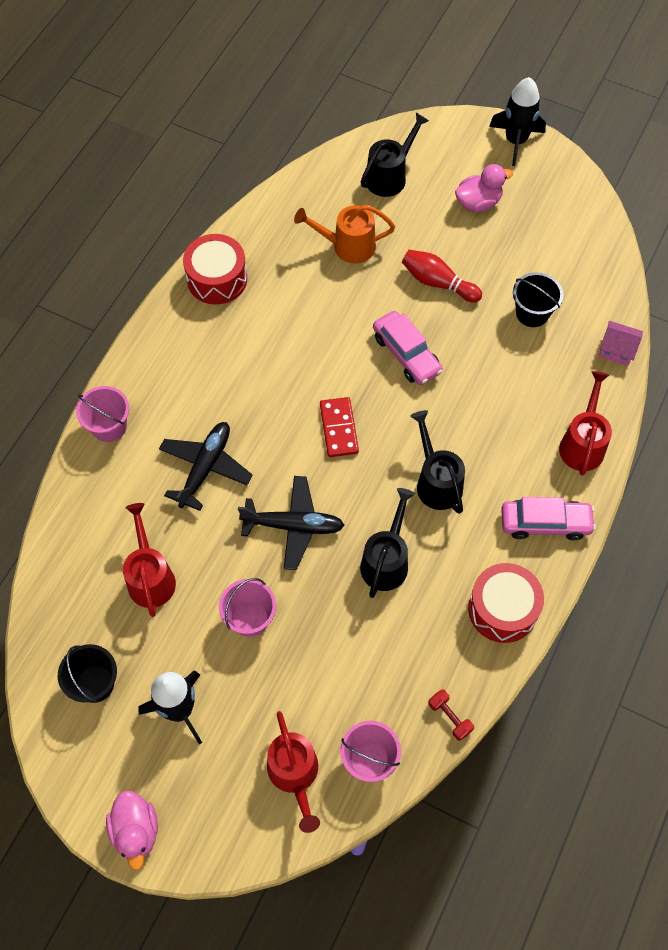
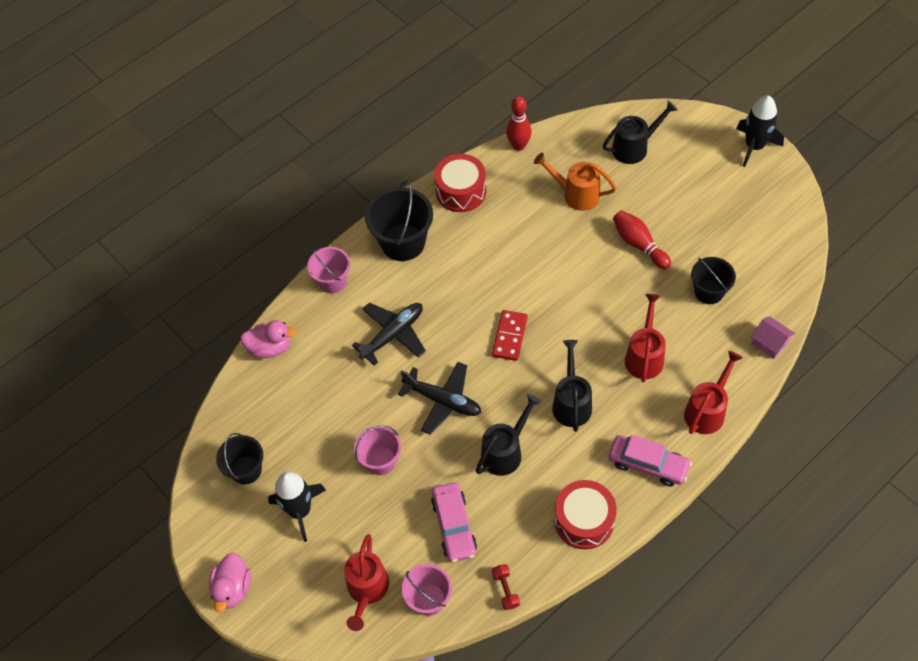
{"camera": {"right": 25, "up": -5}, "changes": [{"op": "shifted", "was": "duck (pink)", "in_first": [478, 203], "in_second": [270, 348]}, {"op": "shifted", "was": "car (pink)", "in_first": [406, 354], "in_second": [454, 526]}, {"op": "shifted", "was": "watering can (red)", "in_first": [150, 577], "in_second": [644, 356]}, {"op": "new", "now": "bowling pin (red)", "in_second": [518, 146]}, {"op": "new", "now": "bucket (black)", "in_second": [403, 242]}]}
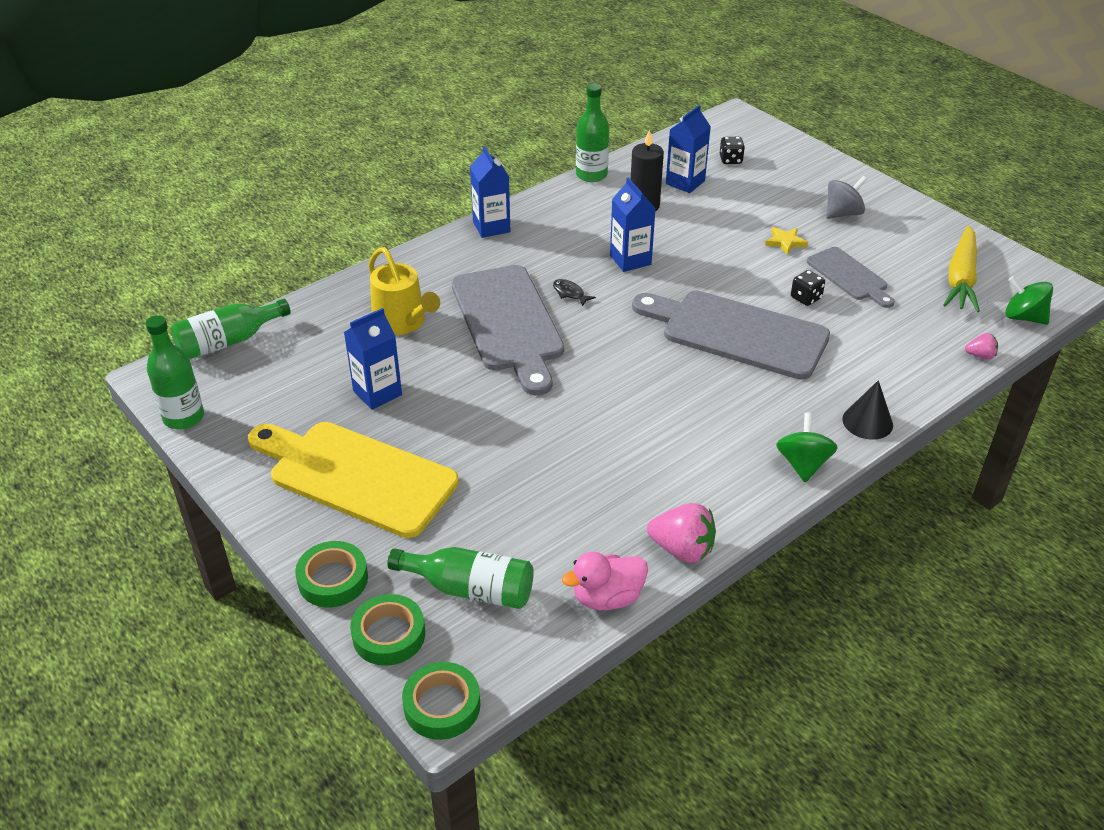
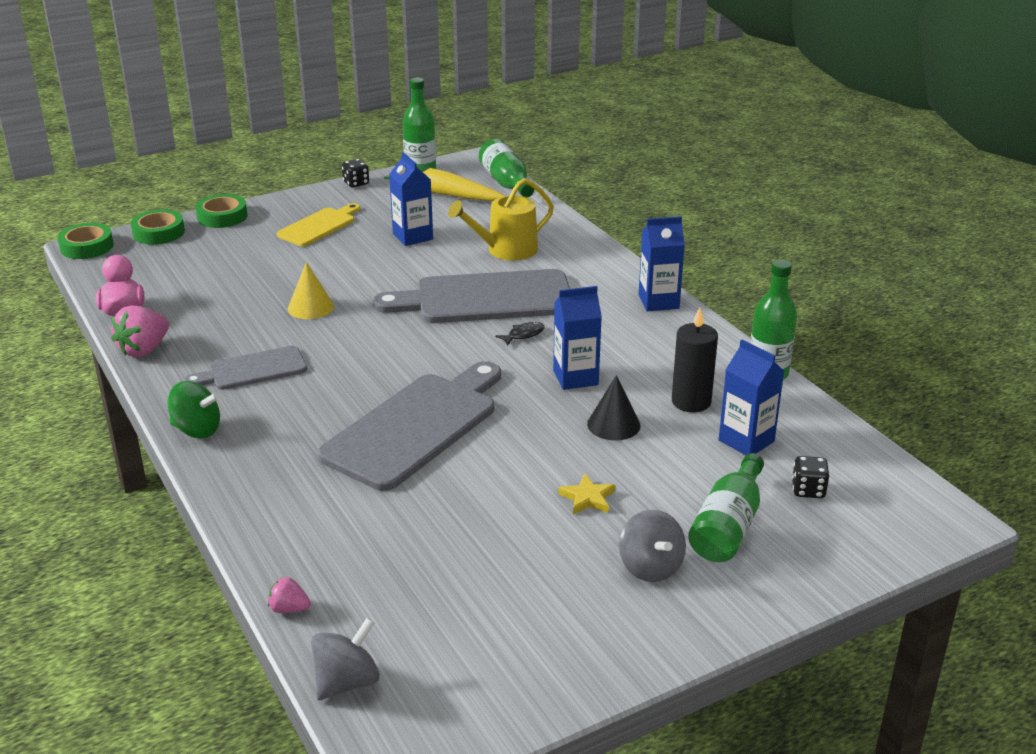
{"camera": {"right": 100, "up": -10}, "changes": [{"op": "shifted", "was": "carrot (yellow)", "in_first": [961, 278], "in_second": [444, 194]}, {"op": "shifted", "was": "cutting board (grey)", "in_first": [849, 276], "in_second": [252, 370]}, {"op": "shifted", "was": "dice (black)", "in_first": [805, 298], "in_second": [356, 183]}, {"op": "repainted", "was": "spinning top (green)", "now": "spinning top (grey)", "in_first": [1023, 317], "in_second": [347, 682]}, {"op": "rotated", "was": "strawberry (pink)", "in_first": [980, 356], "in_second": [289, 609], "clockwise": 90}, {"op": "shifted", "was": "cone (black)", "in_first": [867, 422], "in_second": [613, 424]}, {"op": "scaled", "was": "cutting board (yellow)", "in_first": [356, 476], "in_second": [319, 226], "ratio": 0.55}, {"op": "shifted", "was": "bottle (green)", "in_first": [470, 589], "in_second": [728, 526]}, {"op": "new", "now": "cone (yellow)", "in_second": [310, 307]}]}
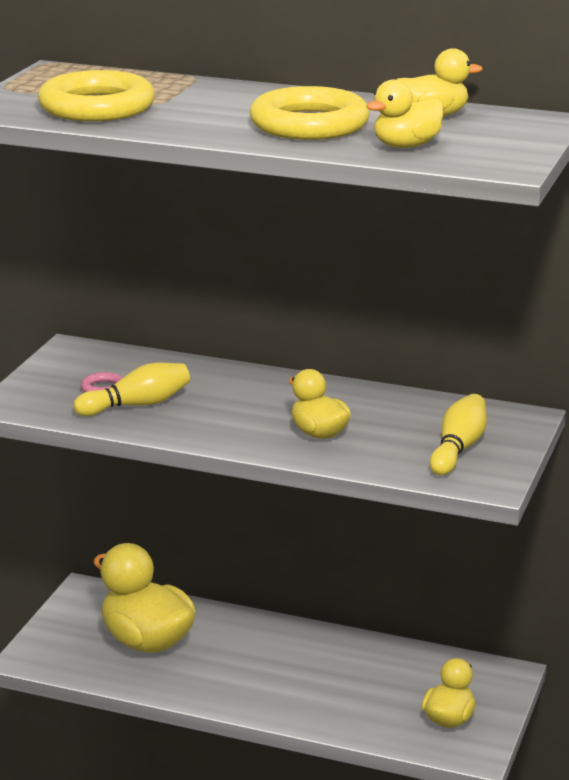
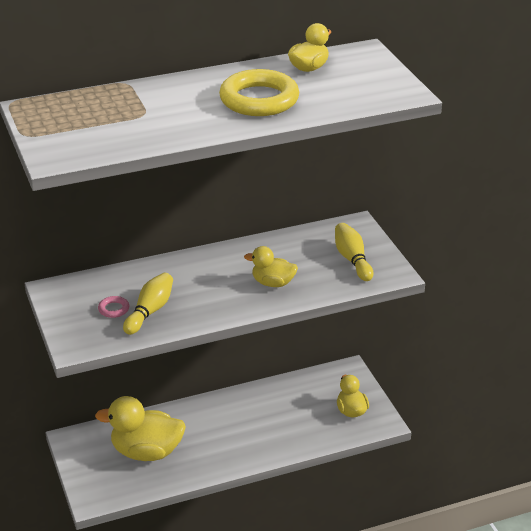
{"camera": {"right": -40, "up": 10}, "changes": [{"op": "gone", "was": "ring (yellow)", "in_first": [97, 107]}, {"op": "gone", "was": "duck (yellow)", "in_first": [406, 146]}]}
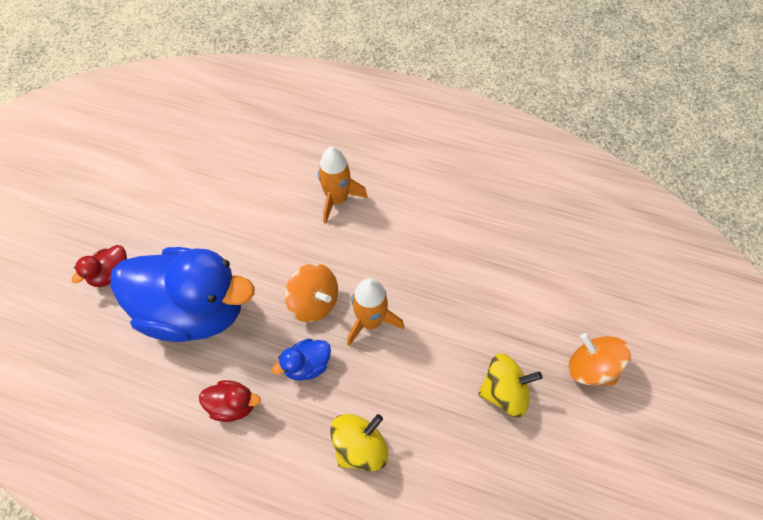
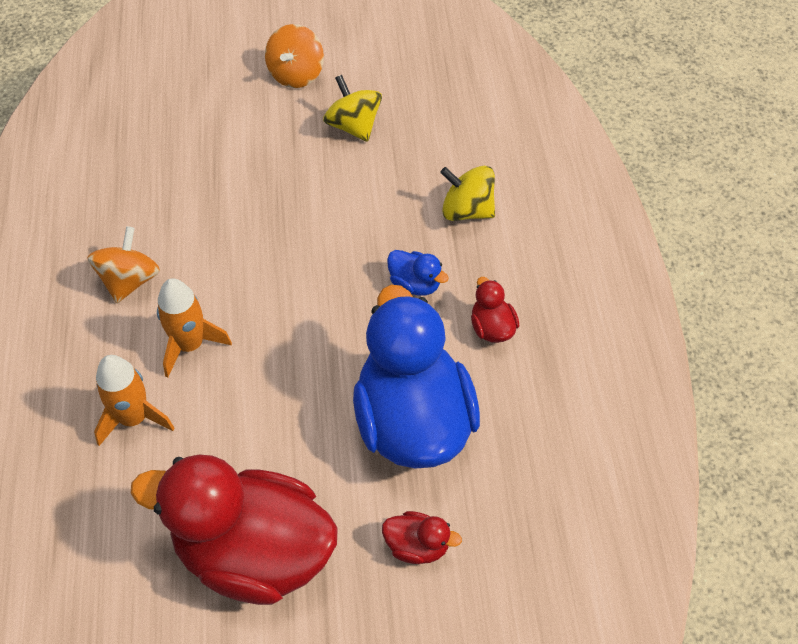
{"camera": {"right": -115, "up": -5}, "changes": [{"op": "shifted", "was": "spinning top (orange)", "in_first": [314, 302], "in_second": [129, 281]}, {"op": "shifted", "was": "rocket (orange)", "in_first": [371, 321], "in_second": [134, 418]}, {"op": "new", "now": "duck (red)", "in_second": [253, 553]}]}
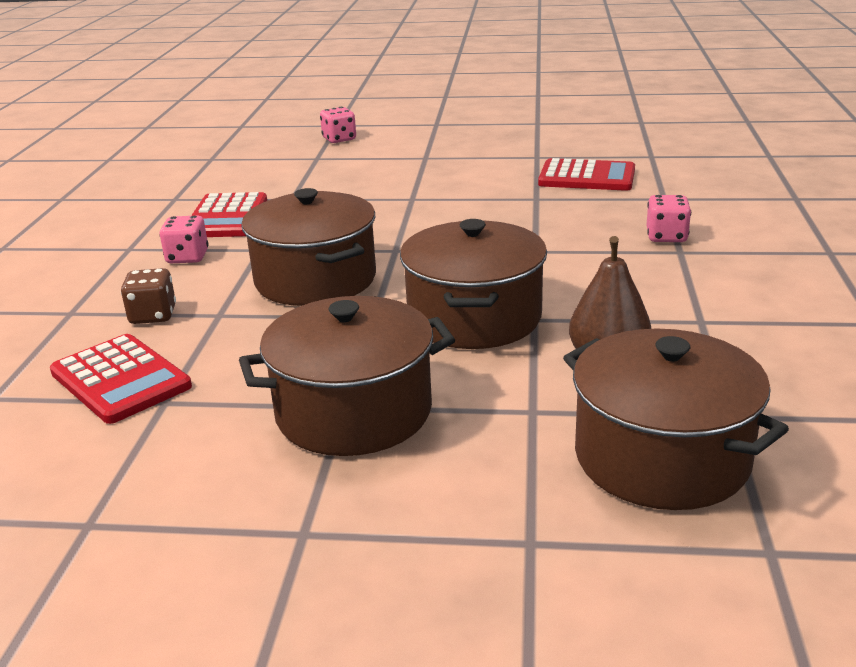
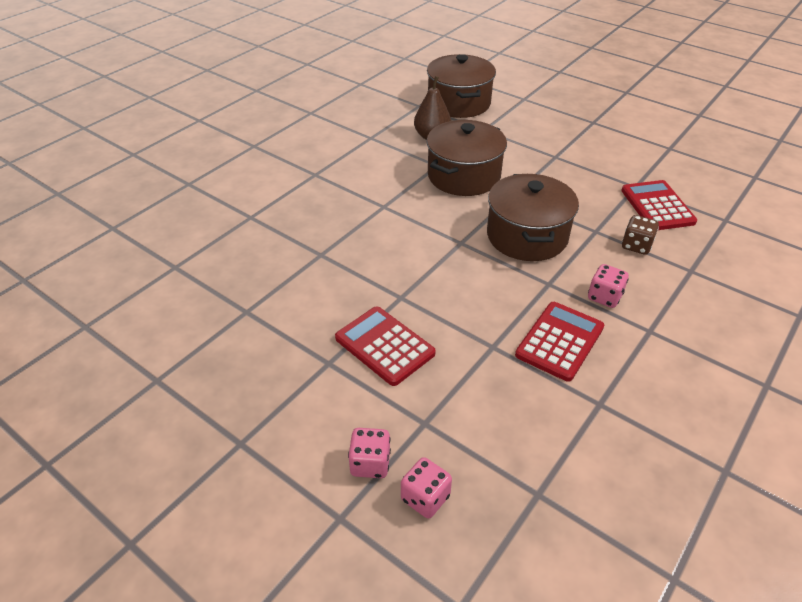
{"camera": {"right": -150, "up": 15}, "changes": [{"op": "shifted", "was": "calculator (red)", "in_first": [587, 177], "in_second": [384, 346]}, {"op": "shifted", "was": "dice (pink)", "in_first": [666, 237], "in_second": [425, 498]}, {"op": "gone", "was": "pot (brown)", "in_first": [354, 412]}]}
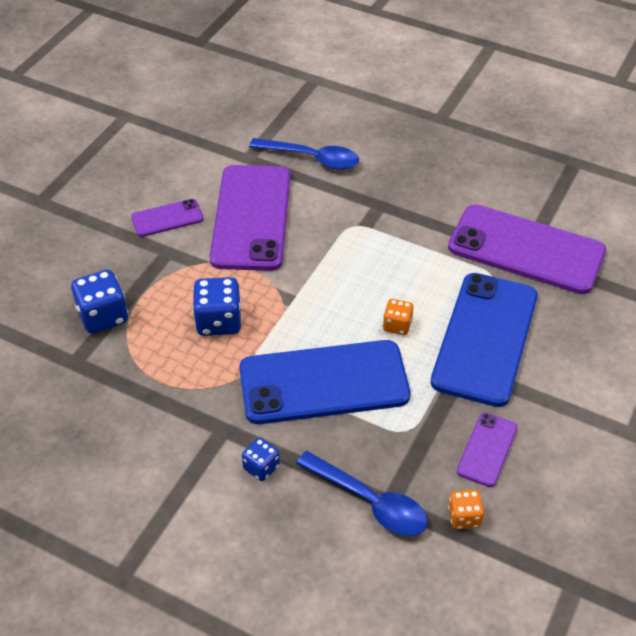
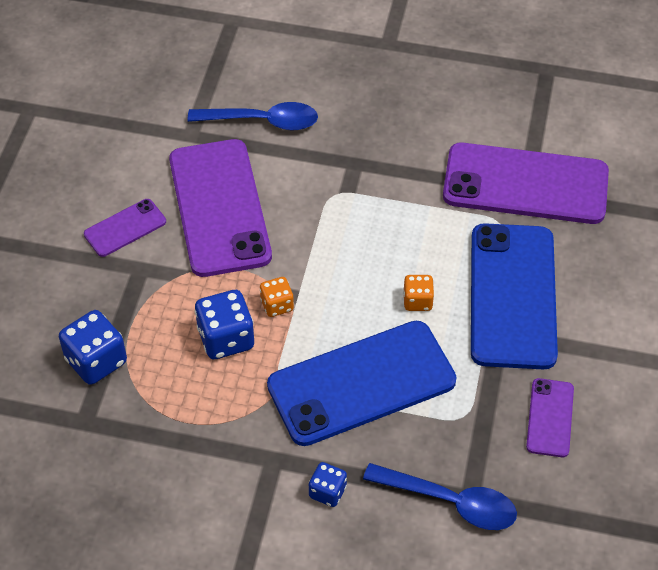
{"camera": {"right": -15, "up": 5}, "changes": [{"op": "shifted", "was": "dice (orange)", "in_first": [464, 517], "in_second": [277, 305]}]}
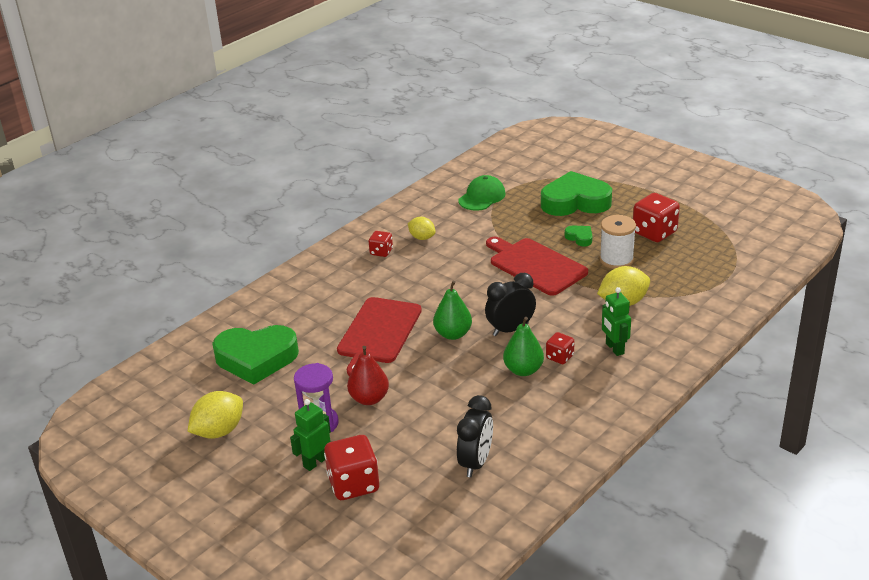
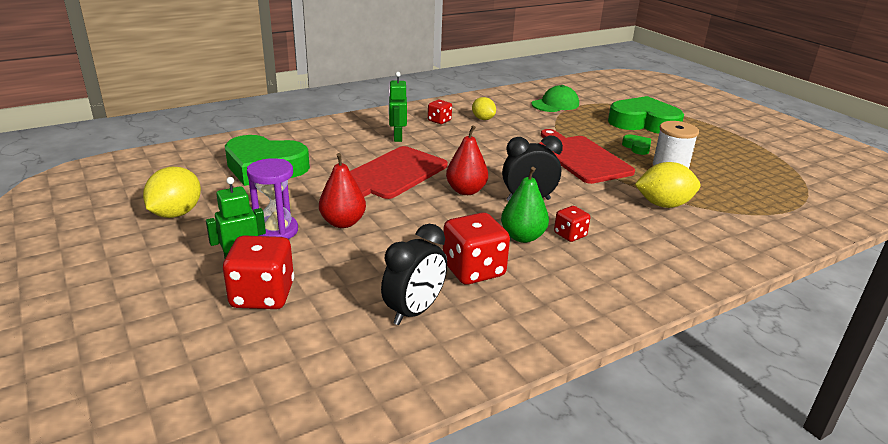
{"camera": {"right": 15, "up": -5}, "changes": [{"op": "shifted", "was": "dice (red)", "in_first": [654, 233], "in_second": [473, 270]}, {"op": "repainted", "was": "pear (green)", "now": "pear (red)", "in_first": [453, 334], "in_second": [466, 191]}, {"op": "shifted", "was": "robot (green)", "in_first": [614, 348], "in_second": [397, 137]}, {"op": "rotated", "was": "lemon (yellow)", "in_first": [219, 431], "in_second": [176, 213], "clockwise": -45}]}
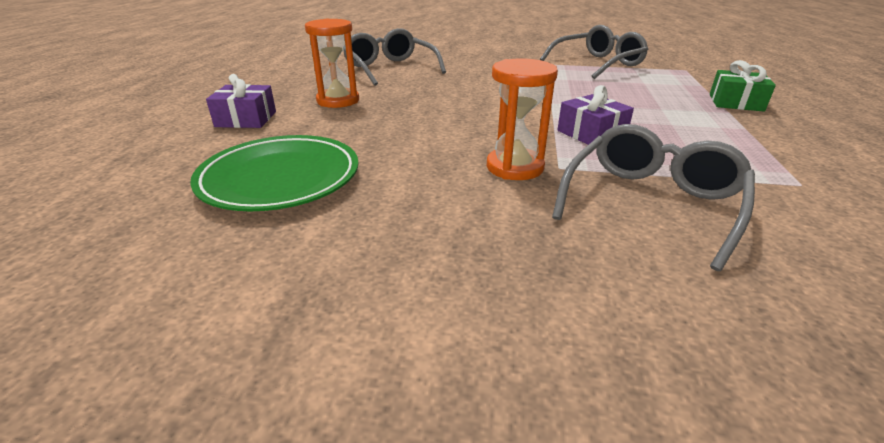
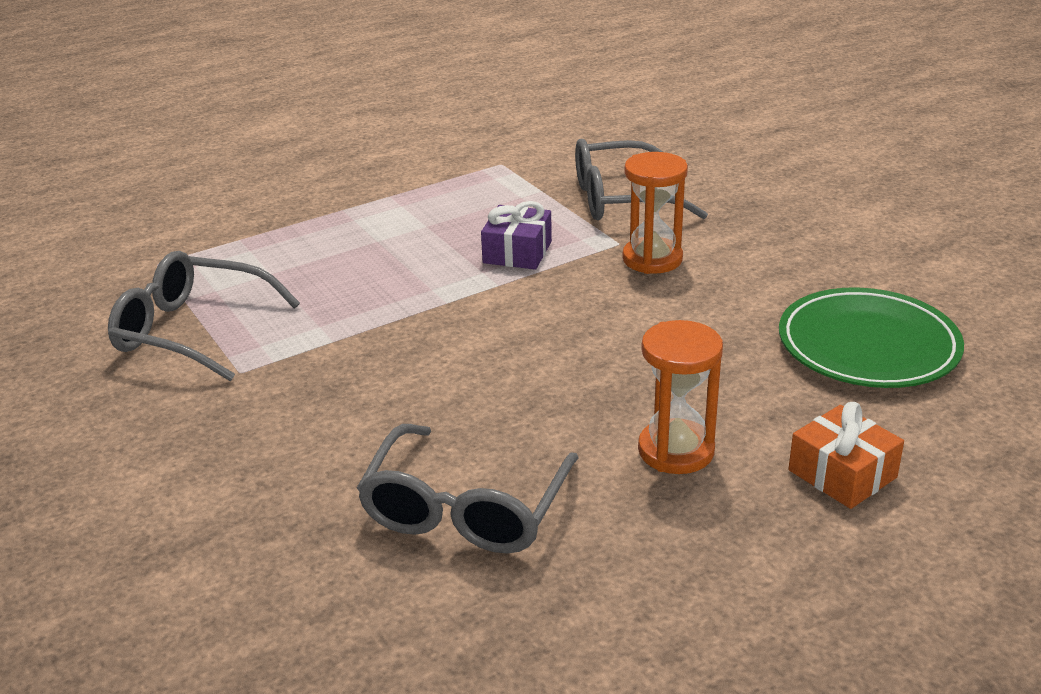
{"camera": {"right": -130, "up": 0}, "changes": [{"op": "gone", "was": "gift (green)", "in_first": [735, 103]}, {"op": "repainted", "was": "gift (purple)", "now": "gift (orange)", "in_first": [246, 119], "in_second": [842, 474]}]}
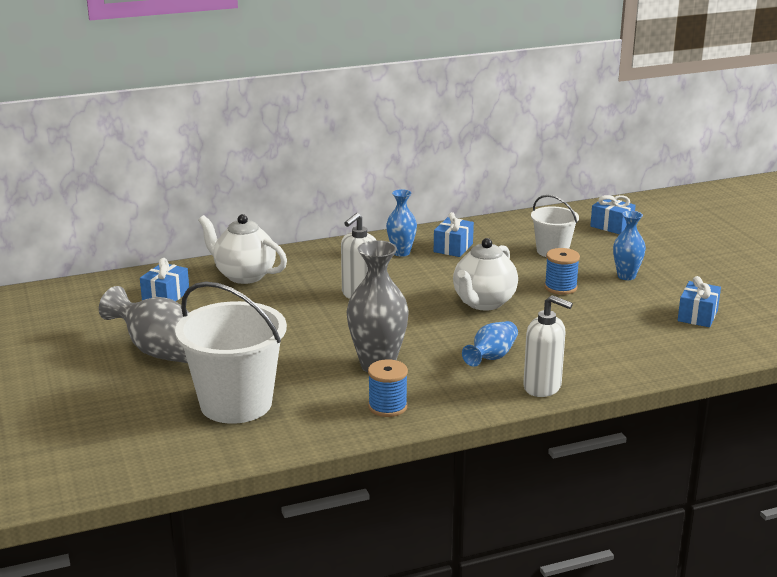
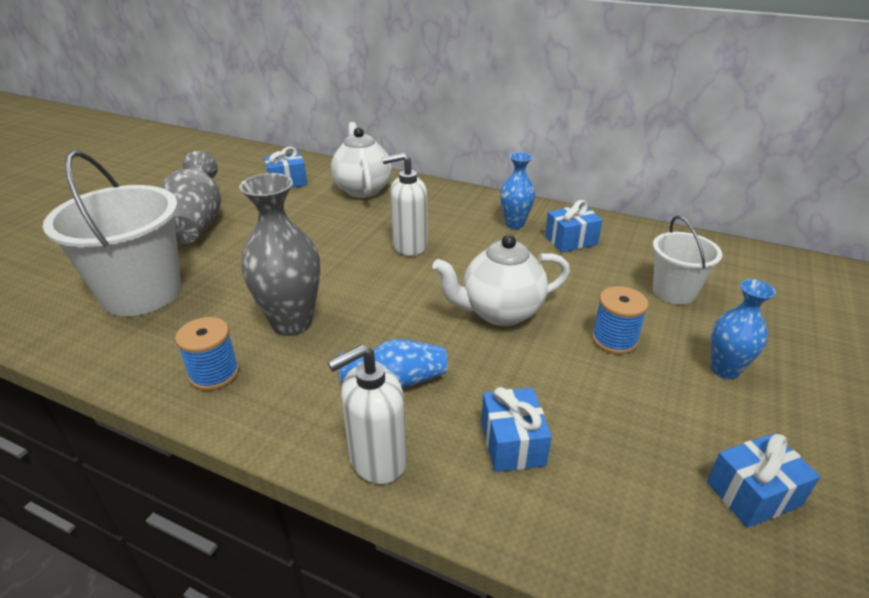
{"camera": {"right": 45, "up": 10}, "changes": [{"op": "shifted", "was": "gift (blue)", "in_first": [611, 226], "in_second": [512, 443]}, {"op": "rotated", "was": "soap dispenser (white)", "in_first": [542, 387], "in_second": [377, 460], "clockwise": 75}]}
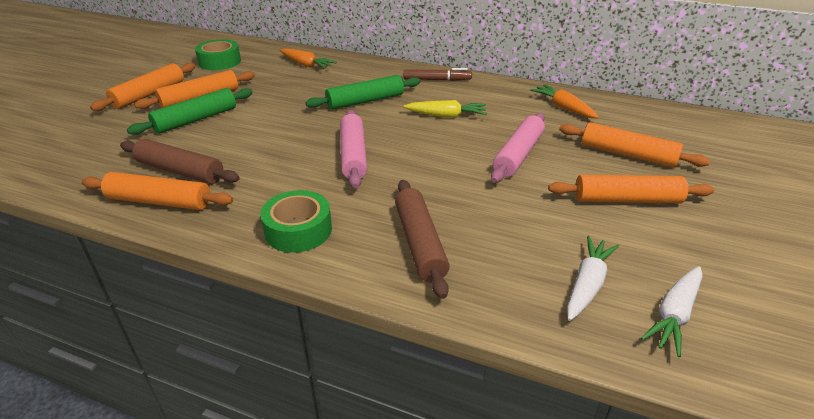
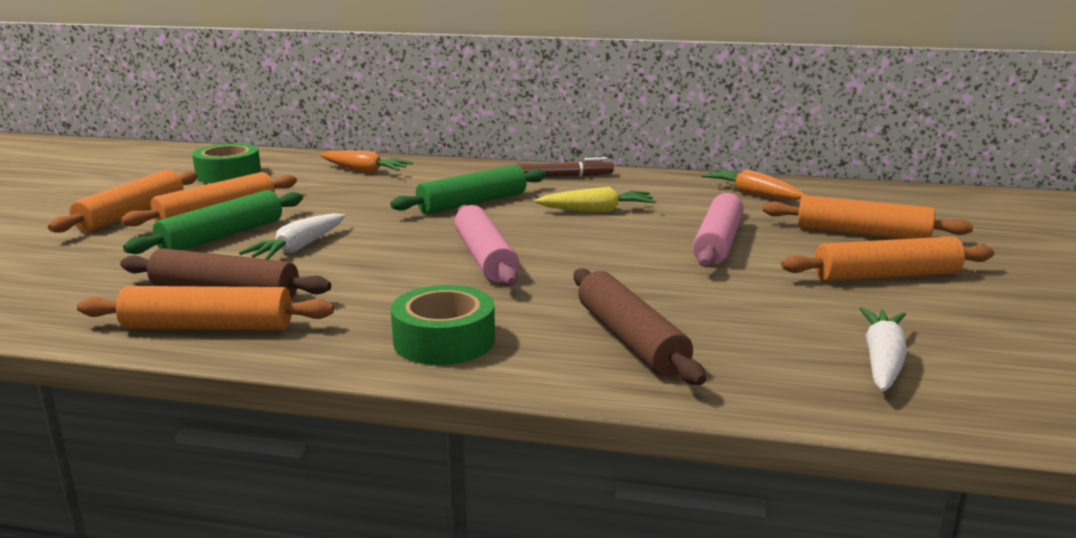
{"camera": {"right": -10, "up": -15}, "changes": [{"op": "shifted", "was": "carrot (white)", "in_first": [674, 315], "in_second": [298, 248]}]}
